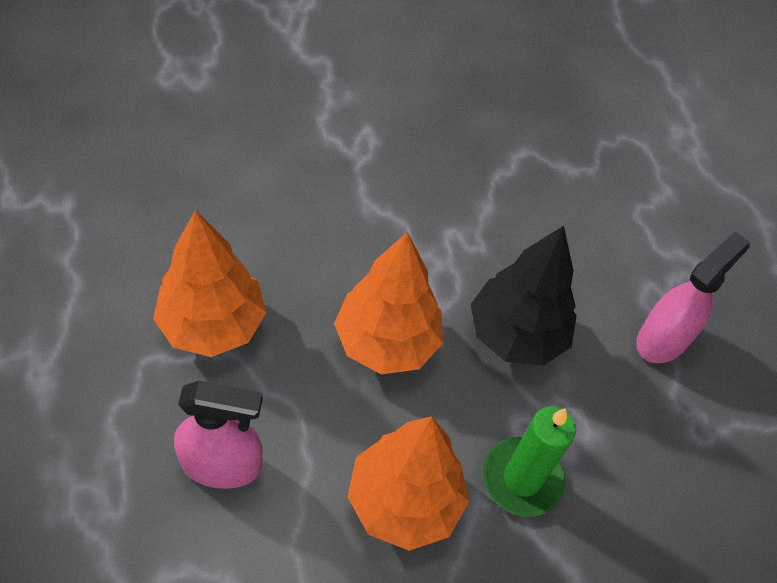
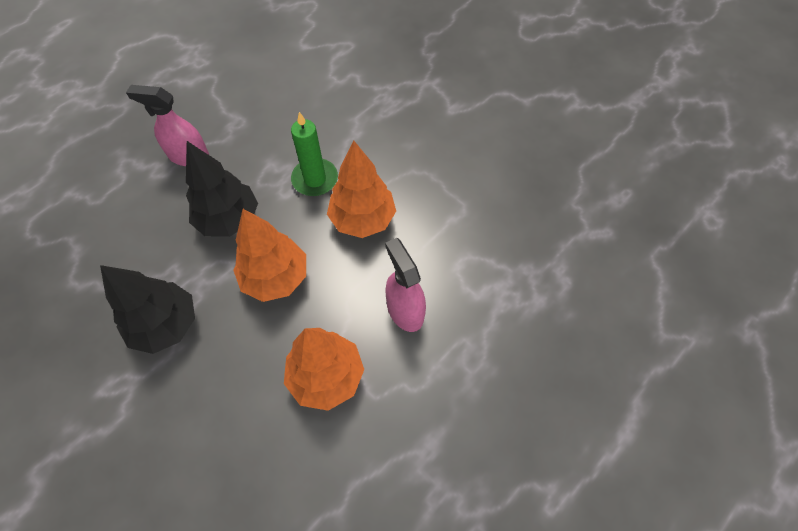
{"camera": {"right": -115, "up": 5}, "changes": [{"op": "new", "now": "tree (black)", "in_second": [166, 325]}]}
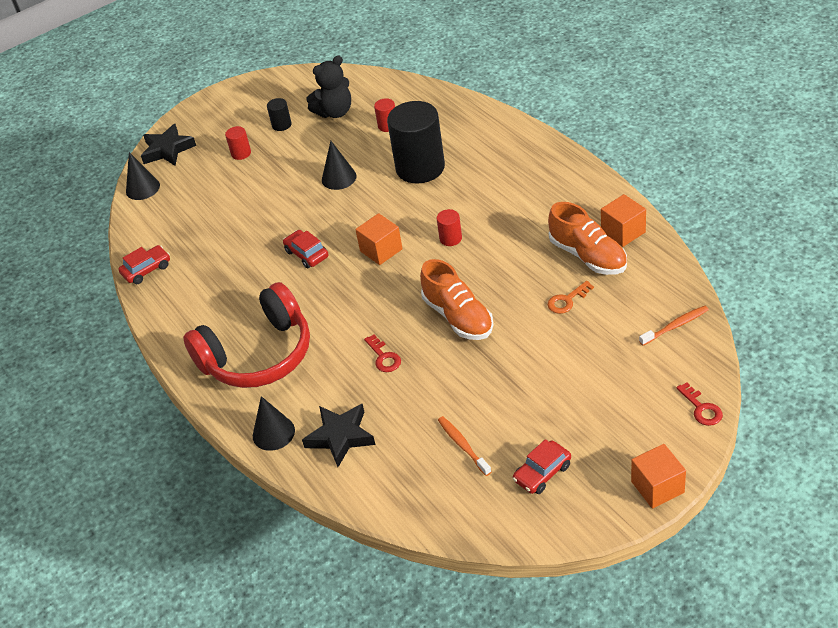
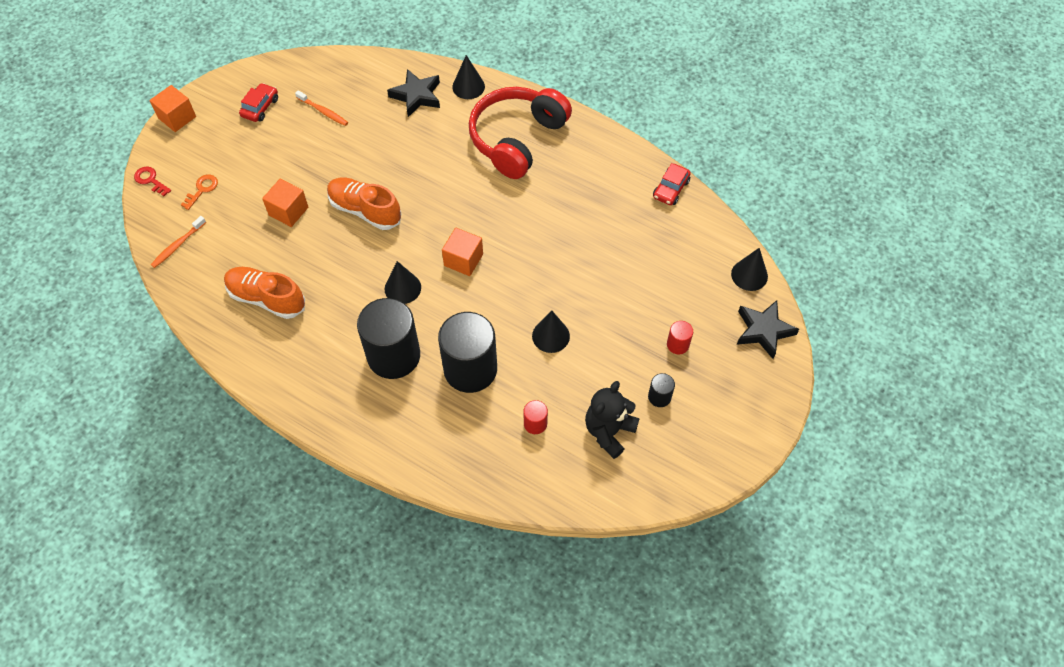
{"camera": {"right": 150, "up": 15}, "changes": [{"op": "shifted", "was": "cube (orange)", "in_first": [623, 232], "in_second": [288, 211]}, {"op": "swapped", "was": "cylinder (red)", "now": "cone (black)", "in_first": [450, 238], "in_second": [402, 288]}, {"op": "gone", "was": "car (red)", "in_first": [307, 254]}, {"op": "shifted", "was": "key (orange)", "in_first": [567, 300], "in_second": [202, 189]}, {"op": "gone", "was": "key (red)", "in_first": [384, 357]}, {"op": "new", "now": "cylinder (black)", "in_second": [394, 356]}]}
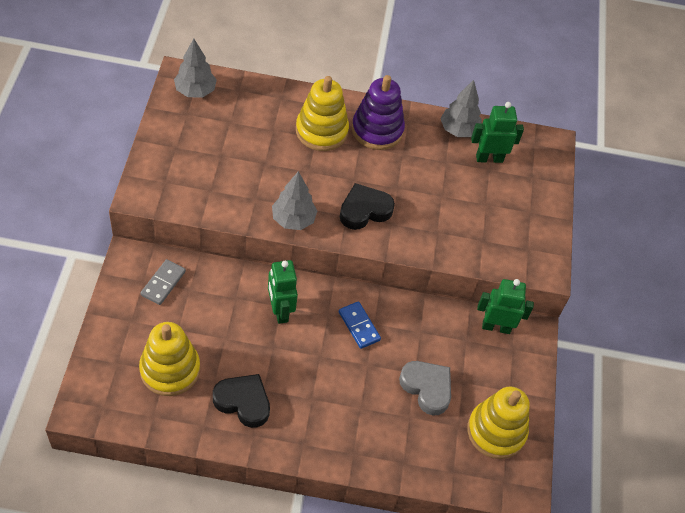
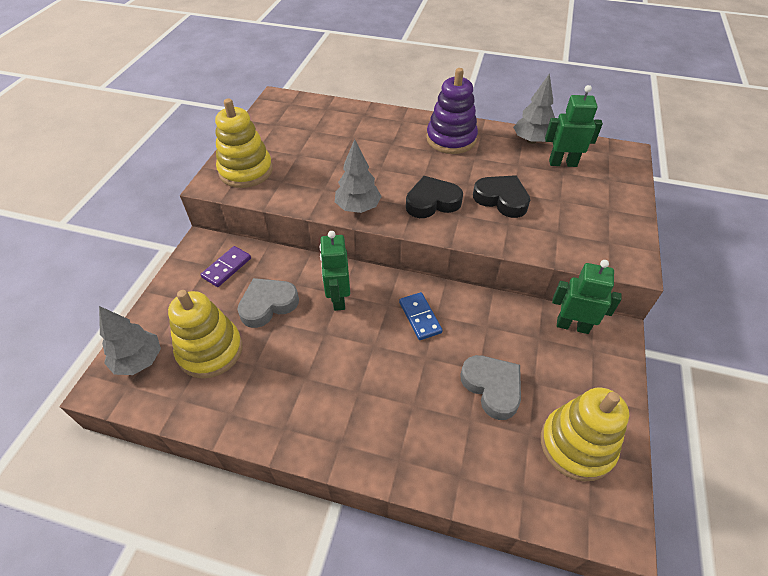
{"camera": {"right": 15, "up": -5}, "changes": [{"op": "shifted", "was": "tree (grey)", "in_first": [195, 91], "in_second": [139, 360]}, {"op": "shifted", "was": "stacking toy (yellow)", "in_first": [321, 131], "in_second": [246, 171]}, {"op": "repainted", "was": "domino (grey)", "now": "domino (purple)", "in_first": [163, 283], "in_second": [226, 268]}, {"op": "shifted", "was": "heart (black)", "in_first": [243, 402], "in_second": [501, 199]}, {"op": "new", "now": "heart (grey)", "in_second": [268, 305]}]}
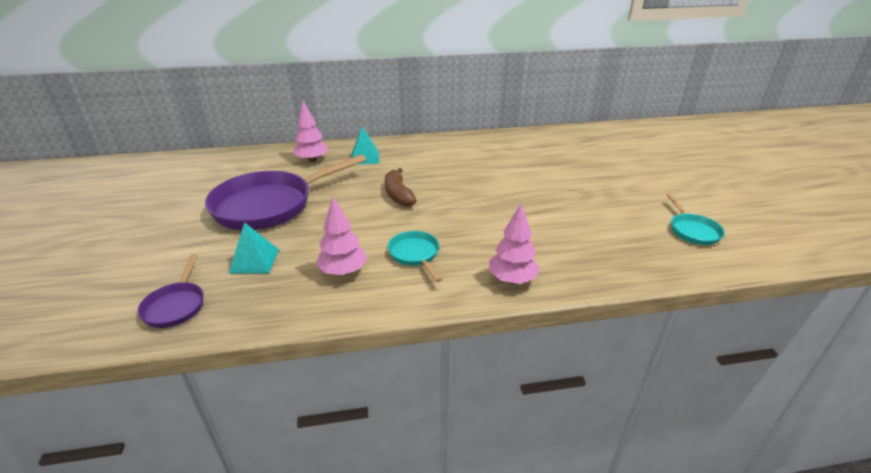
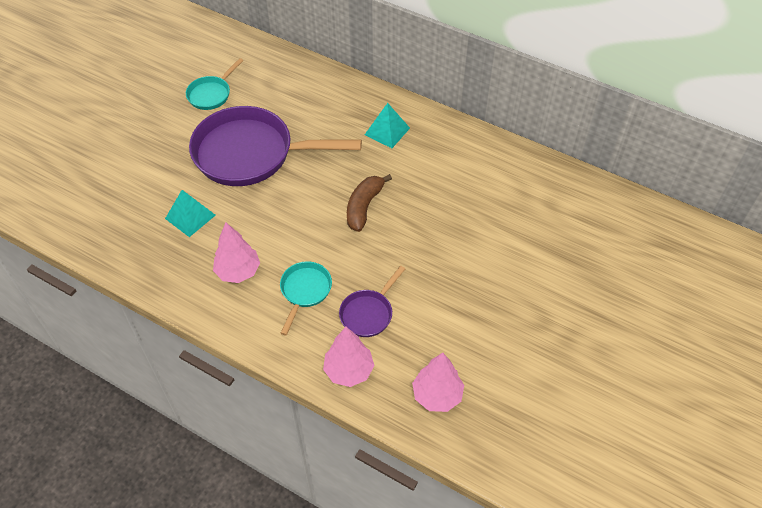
{"camera": {"right": 40, "up": 20}, "changes": [{"op": "shifted", "was": "tree (pink)", "in_first": [312, 160], "in_second": [437, 395]}, {"op": "shifted", "was": "pan (turquoise)", "in_first": [692, 231], "in_second": [211, 94]}, {"op": "shifted", "was": "pan (purple)", "in_first": [176, 305], "in_second": [368, 313]}]}
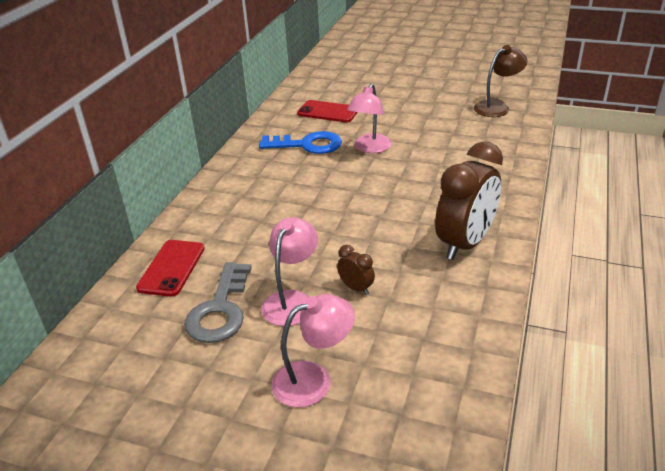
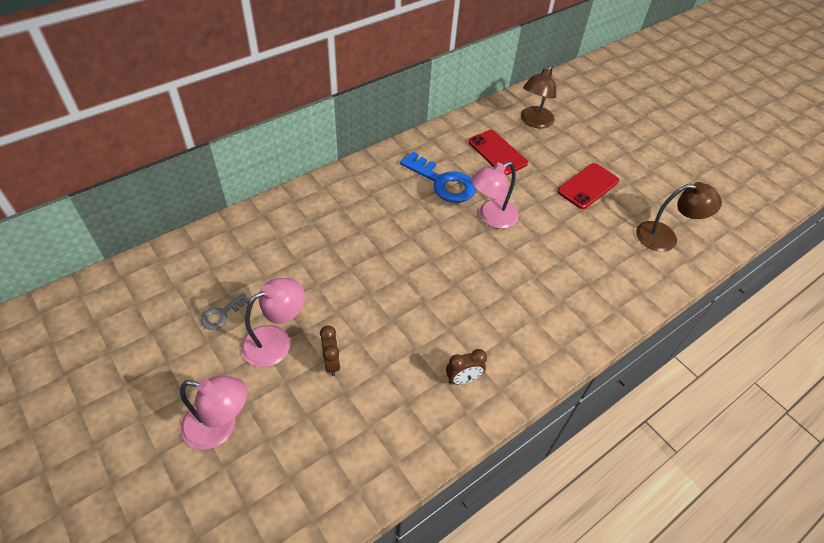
{"camera": {"right": 30, "up": 15}, "changes": [{"op": "scaled", "was": "clock (brown)", "in_first": [465, 244], "in_second": [463, 379], "ratio": 0.44}, {"op": "shifted", "was": "phone (red)", "in_first": [171, 268], "in_second": [588, 186]}, {"op": "scaled", "was": "key (grey)", "in_first": [220, 310], "in_second": [221, 314], "ratio": 0.5}, {"op": "new", "now": "lamp (brown)", "in_second": [534, 122]}]}
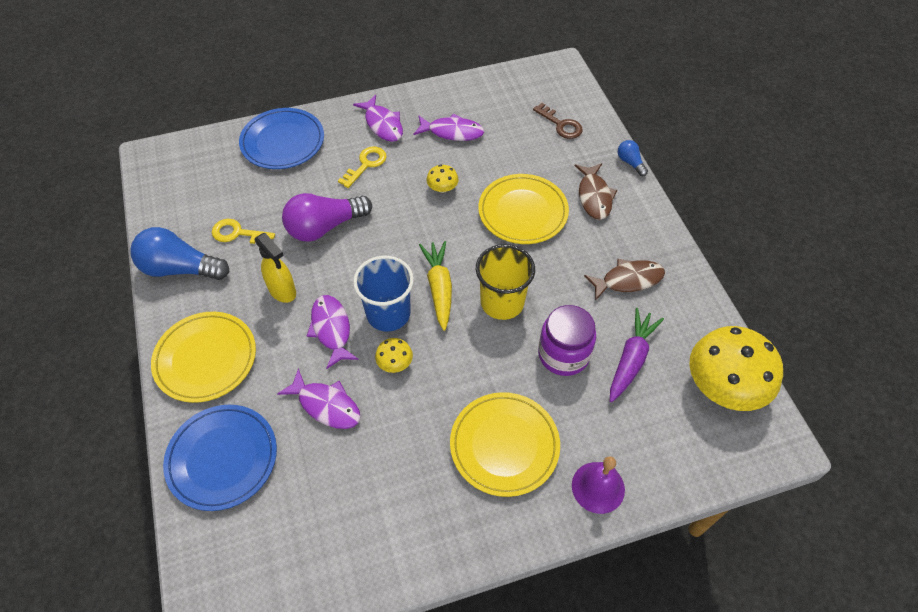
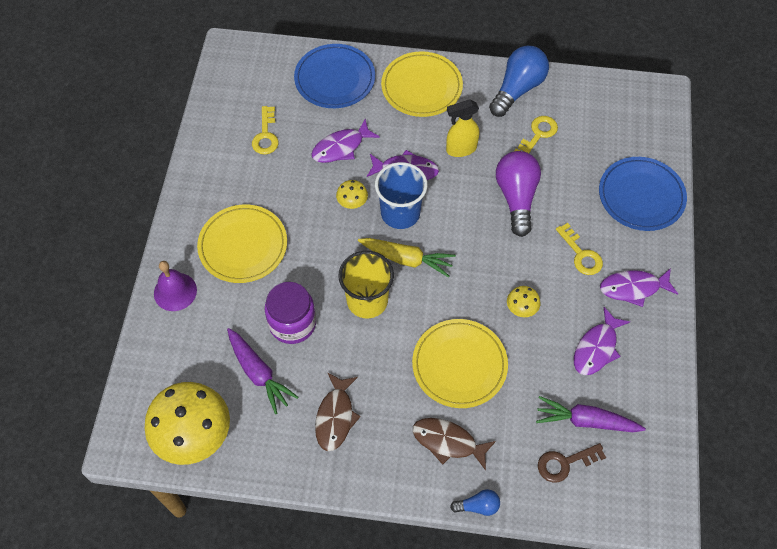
{"camera": {"right": 115, "up": 5}, "changes": [{"op": "new", "now": "key (yellow)", "in_second": [266, 135]}, {"op": "new", "now": "carrot (purple)", "in_second": [586, 421]}]}
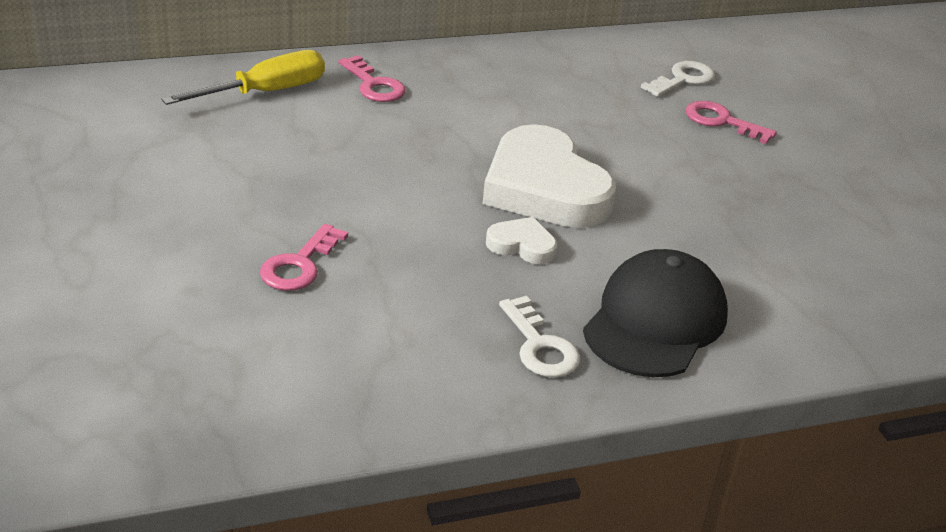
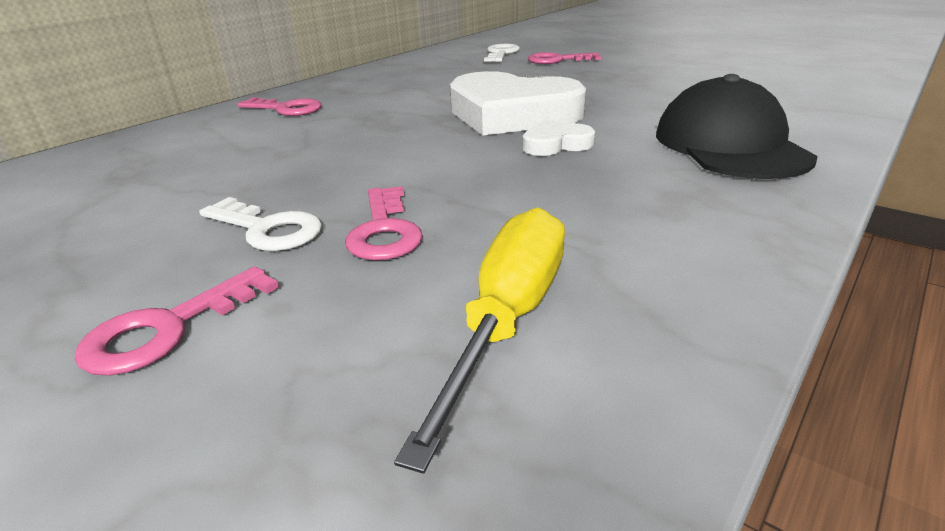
{"camera": {"right": -30, "up": -5}, "changes": [{"op": "shifted", "was": "screwdriver (yellow)", "in_first": [265, 92], "in_second": [508, 318]}, {"op": "shifted", "was": "key (white)", "in_first": [540, 346], "in_second": [268, 229]}, {"op": "new", "now": "key (pink)", "in_second": [168, 329]}]}
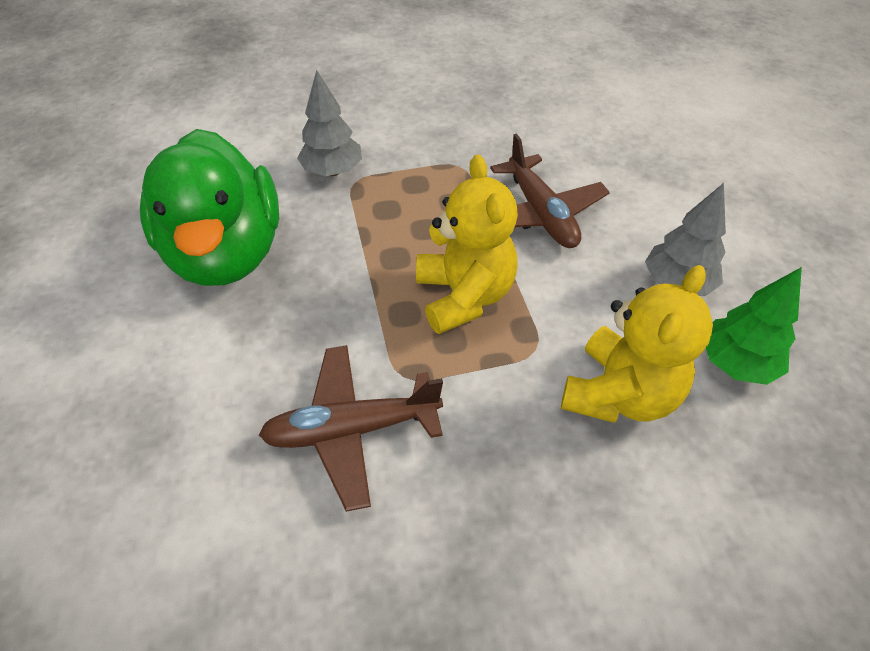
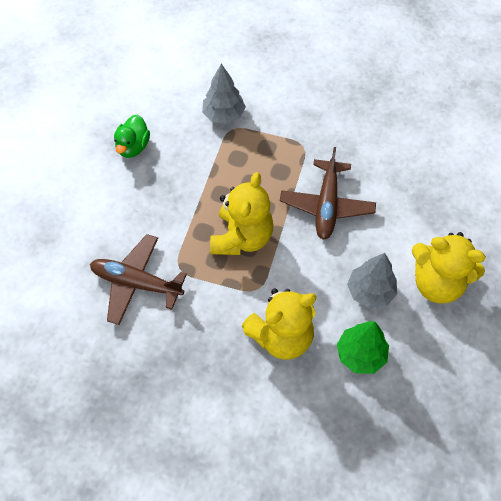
{"camera": {"right": 30, "up": 10}, "changes": [{"op": "scaled", "was": "duck (green)", "in_first": [226, 253], "in_second": [133, 147], "ratio": 0.43}, {"op": "new", "now": "teddy bear (yellow)", "in_second": [437, 283]}]}
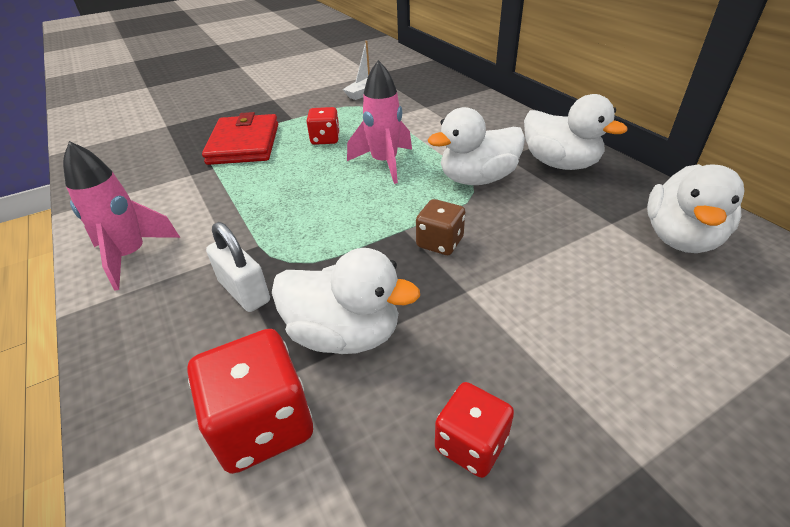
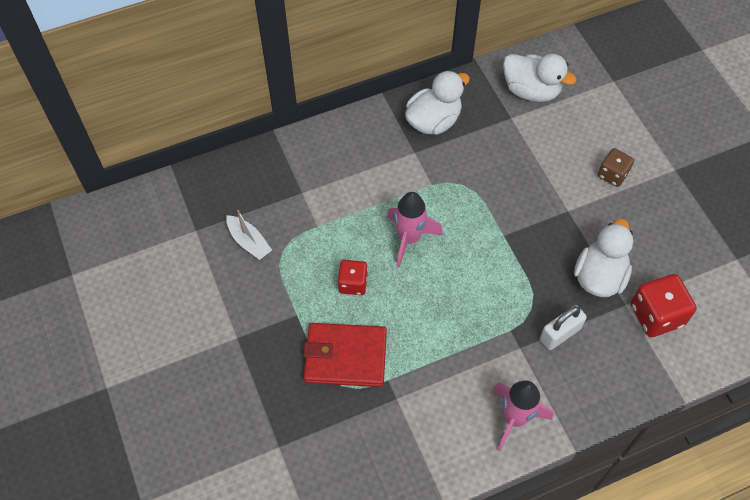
{"camera": {"right": -85, "up": 20}, "changes": [{"op": "gone", "was": "duck (white)", "in_first": [477, 179]}, {"op": "shifted", "was": "dice (brown)", "in_first": [440, 242], "in_second": [612, 174]}, {"op": "gone", "was": "dice (red)", "in_first": [471, 444]}]}
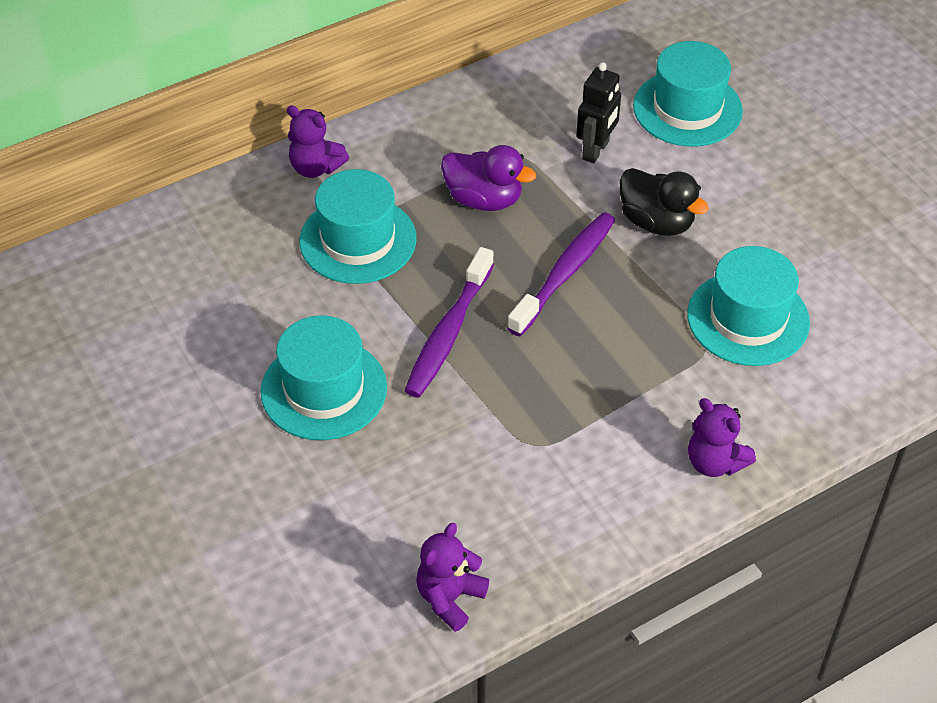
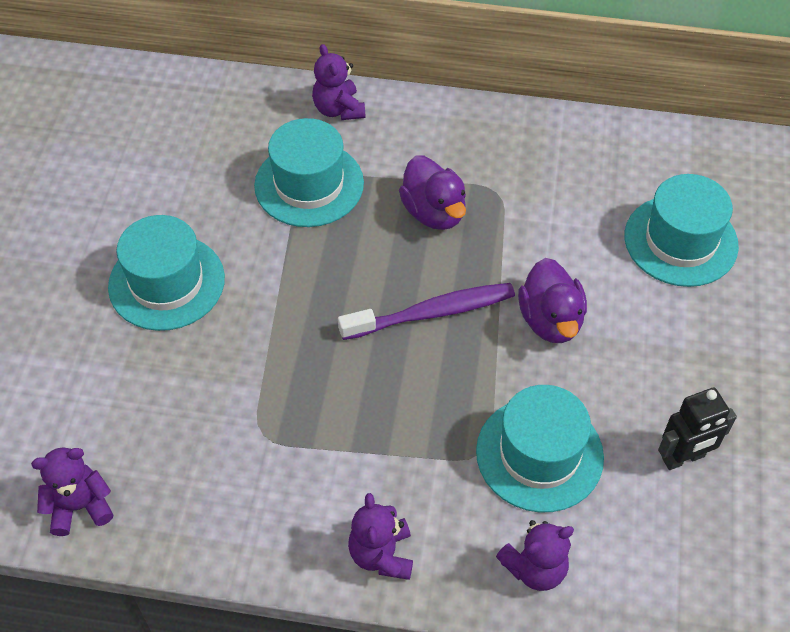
{"camera": {"right": 40, "up": 5}, "changes": [{"op": "shifted", "was": "robot (black)", "in_first": [596, 150], "in_second": [683, 458]}, {"op": "repainted", "was": "duck (black)", "now": "duck (purple)", "in_first": [656, 222], "in_second": [550, 320]}, {"op": "gone", "was": "toothbrush (purple)", "in_first": [448, 333]}, {"op": "new", "now": "teddy bear (purple)", "in_second": [535, 568]}]}
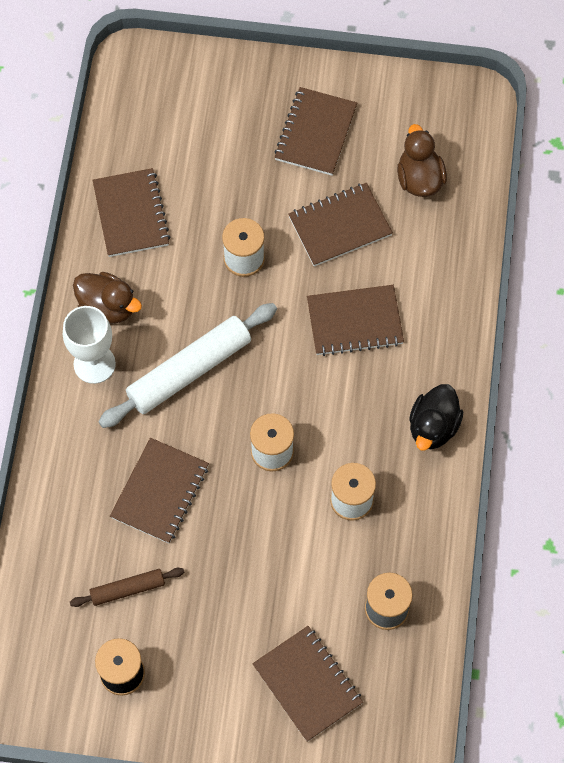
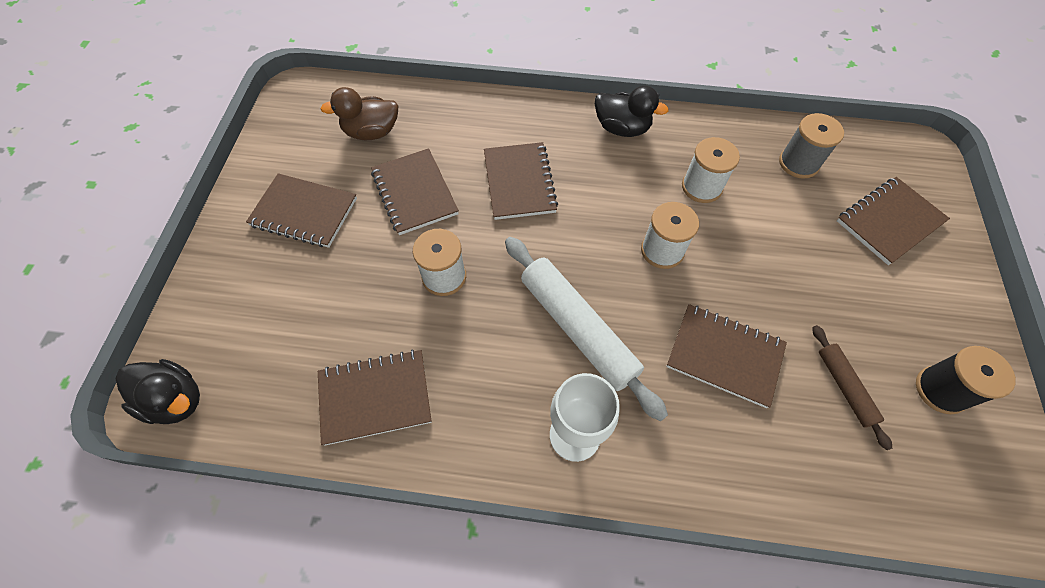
{"camera": {"right": -90, "up": -5}, "changes": [{"op": "gone", "was": "duck (brown)", "in_first": [107, 307]}, {"op": "new", "now": "duck (black)", "in_second": [176, 400]}]}
